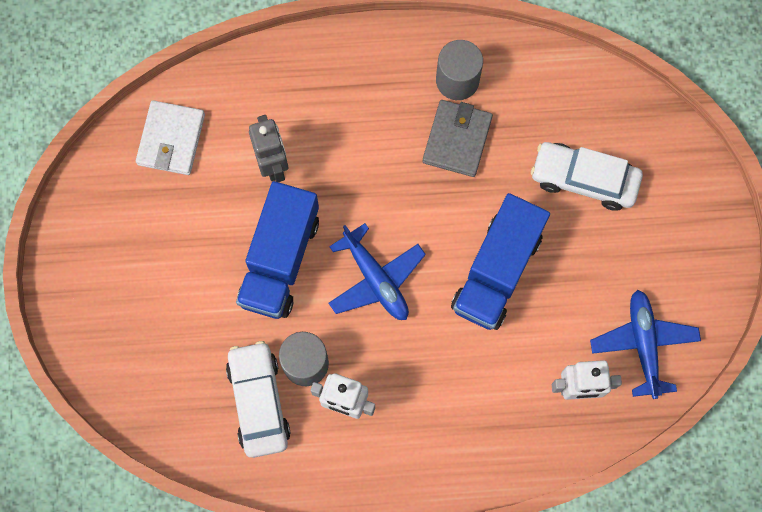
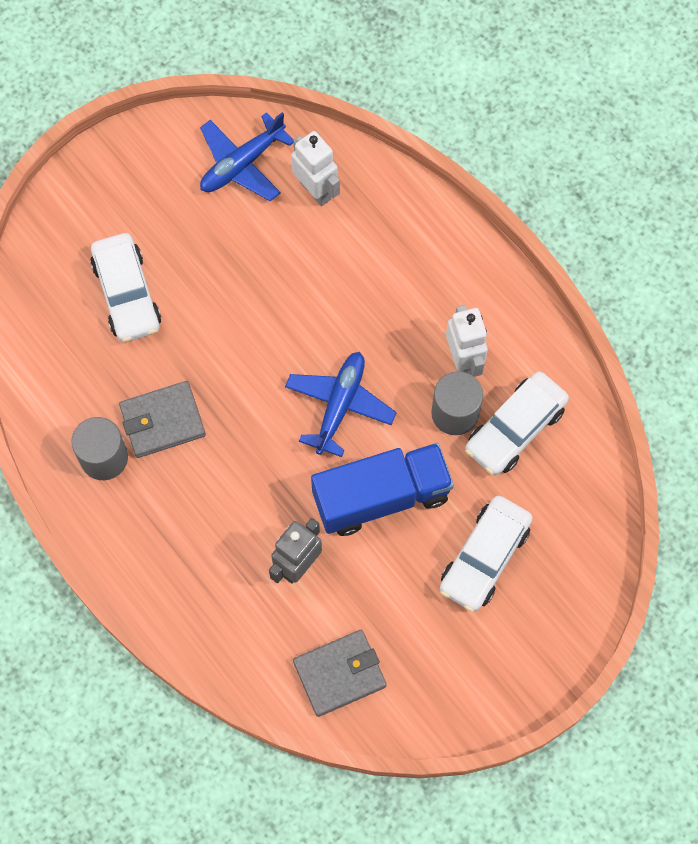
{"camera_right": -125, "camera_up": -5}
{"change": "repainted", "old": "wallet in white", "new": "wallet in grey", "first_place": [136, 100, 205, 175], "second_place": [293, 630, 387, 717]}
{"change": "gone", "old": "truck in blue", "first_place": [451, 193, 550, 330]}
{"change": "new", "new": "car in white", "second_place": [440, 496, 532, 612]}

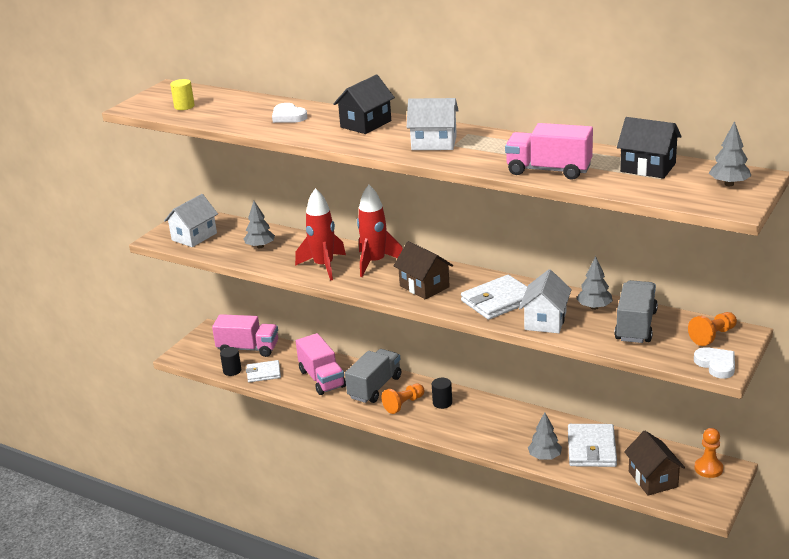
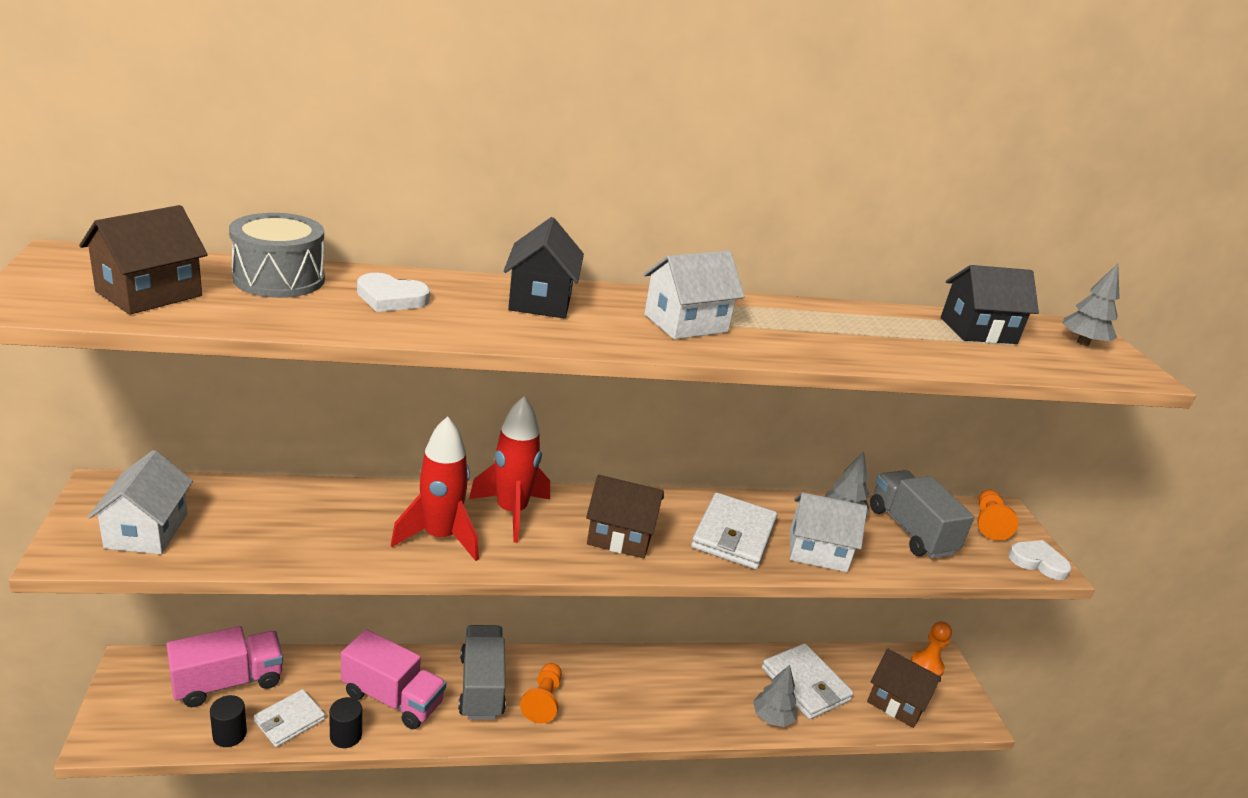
{"camera_right": -45, "camera_up": 0}
{"change": "swapped", "old": "cylinder in yellow", "new": "house in brown", "first_place": [170, 79, 195, 110], "second_place": [79, 205, 208, 315]}
{"change": "gone", "old": "truck in pink", "first_place": [505, 123, 593, 180]}
{"change": "gone", "old": "tree in grey", "first_place": [244, 201, 275, 248]}
{"change": "rotated", "old": "house in white", "first_place": [519, 269, 572, 333], "second_place": [790, 492, 867, 572], "degrees": -60}
{"change": "shifted", "old": "cylinder in black", "first_place": [432, 378, 452, 409], "second_place": [329, 697, 362, 748]}
{"change": "new", "new": "drum in grey", "second_place": [229, 213, 325, 298]}

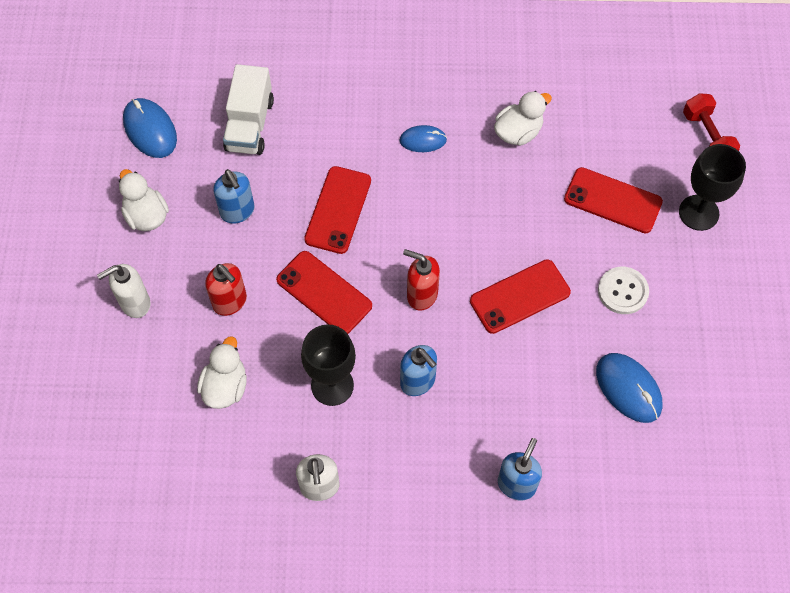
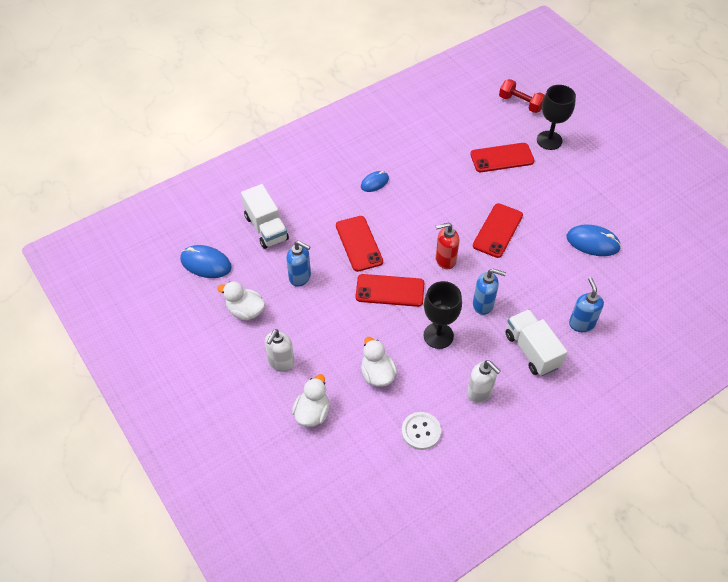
{"camera_right": -35, "camera_up": -10}
{"change": "shifted", "old": "duck in white", "first_place": [494, 91, 552, 146], "second_place": [292, 374, 330, 427]}
{"change": "gone", "old": "soap dispenser in red", "first_place": [205, 263, 247, 316]}
{"change": "shifted", "old": "button in white", "first_place": [598, 267, 649, 314], "second_place": [402, 412, 441, 450]}
{"change": "new", "new": "truck in white", "second_place": [505, 309, 567, 376]}

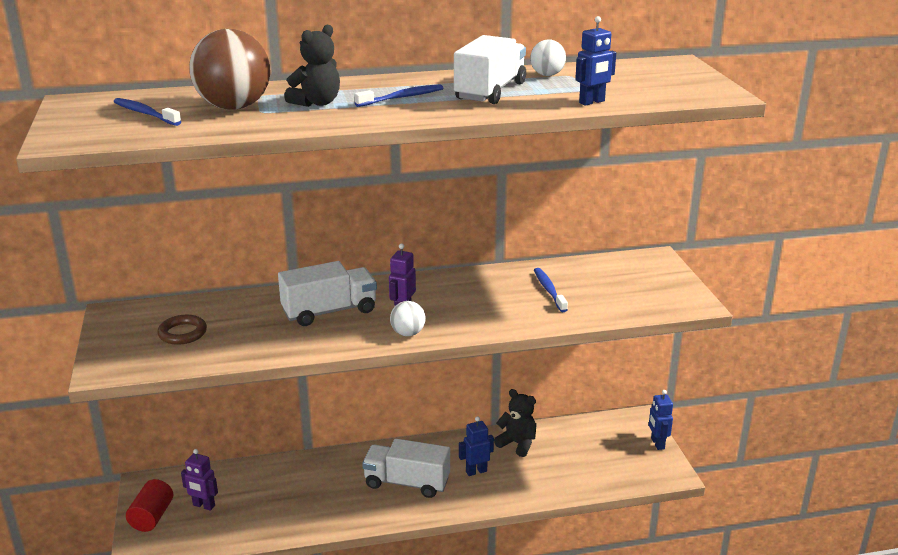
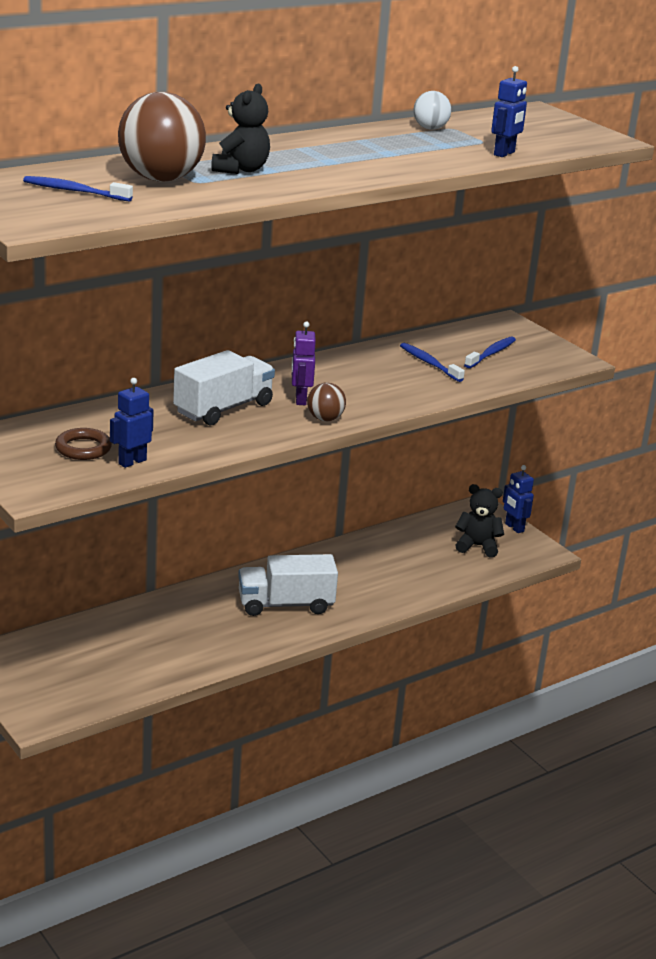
{"camera_right": -25, "camera_up": 0}
{"change": "gone", "old": "truck in white", "first_place": [454, 35, 526, 104]}
{"change": "shifted", "old": "toothbrush in blue", "first_place": [354, 84, 443, 107], "second_place": [464, 337, 516, 368]}
{"change": "repainted", "old": "ball in white", "new": "ball in brown", "first_place": [390, 301, 425, 336], "second_place": [307, 382, 346, 421]}
{"change": "shifted", "old": "teddy bear in black", "first_place": [494, 389, 537, 457], "second_place": [455, 484, 504, 557]}
{"change": "shifted", "old": "robot in blue", "first_place": [459, 416, 494, 476], "second_place": [110, 378, 153, 468]}
{"change": "gone", "old": "robot in purple", "first_place": [181, 449, 218, 511]}
{"change": "gone", "old": "cylinder in red", "first_place": [126, 479, 173, 532]}

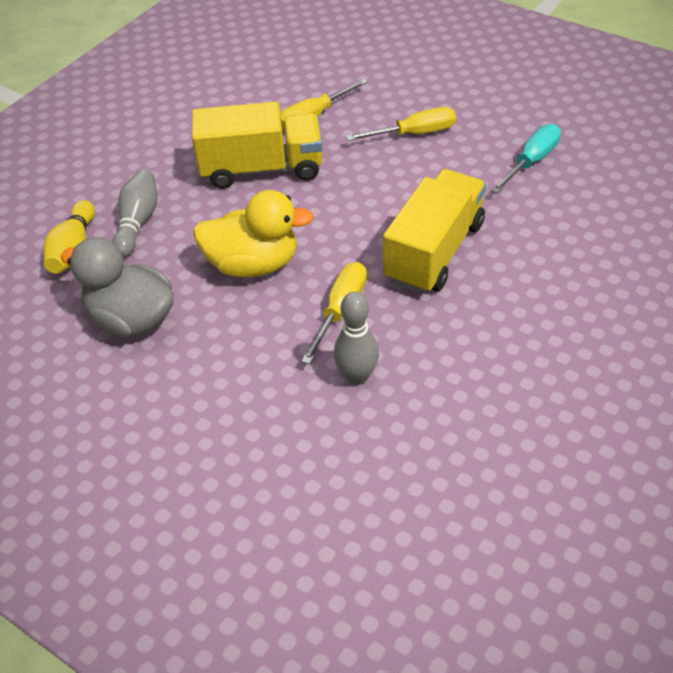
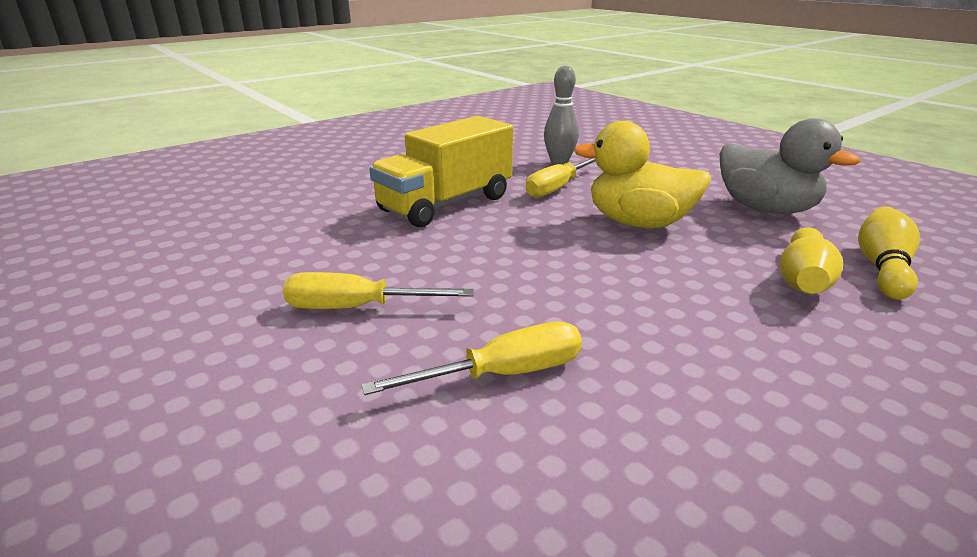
{"camera_right": -165, "camera_up": -20}
{"change": "gone", "old": "truck in yellow", "first_place": [192, 102, 323, 189]}
{"change": "gone", "old": "screwdriver in turquoise", "first_place": [491, 124, 561, 193]}
{"change": "repainted", "old": "bowling pin in grey", "new": "bowling pin in yellow", "first_place": [112, 170, 157, 258], "second_place": [780, 227, 843, 294]}

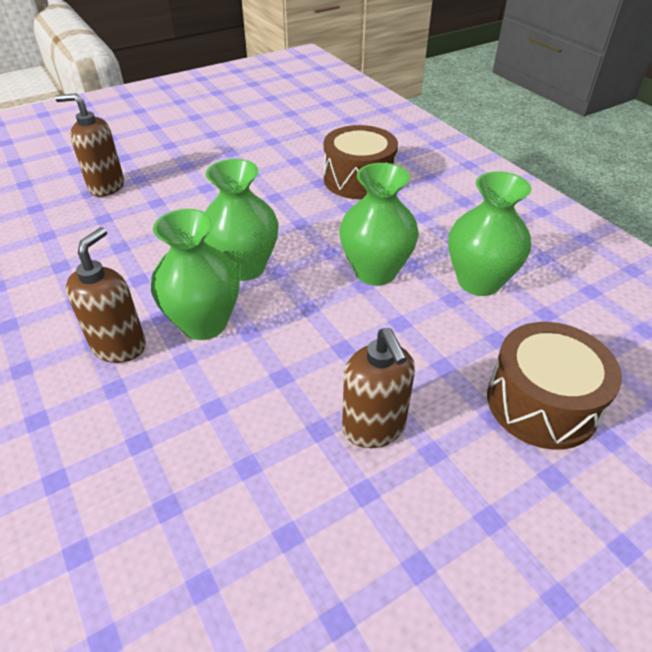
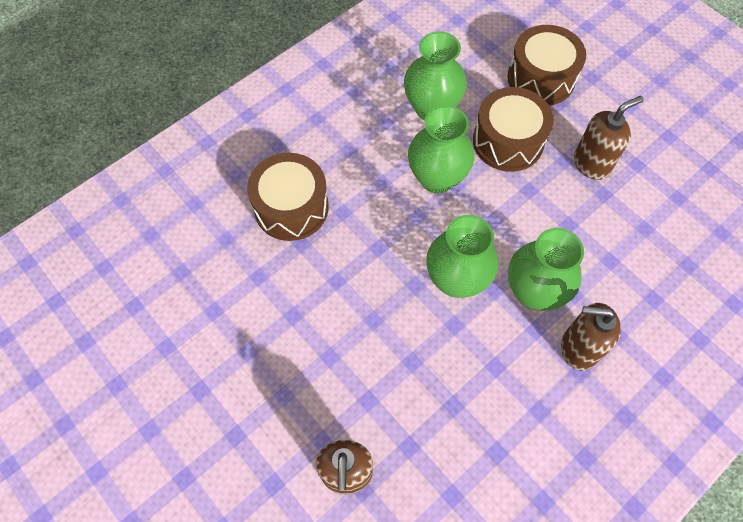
{"camera_right": -100, "camera_up": 20}
{"change": "new", "new": "drum in brown", "second_place": [473, 87, 554, 172]}

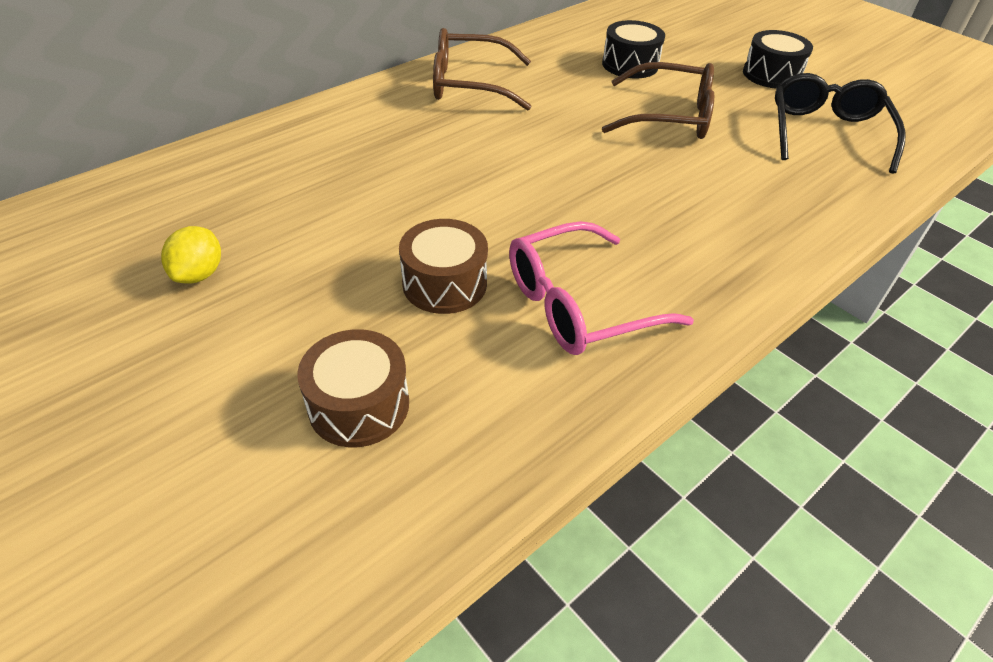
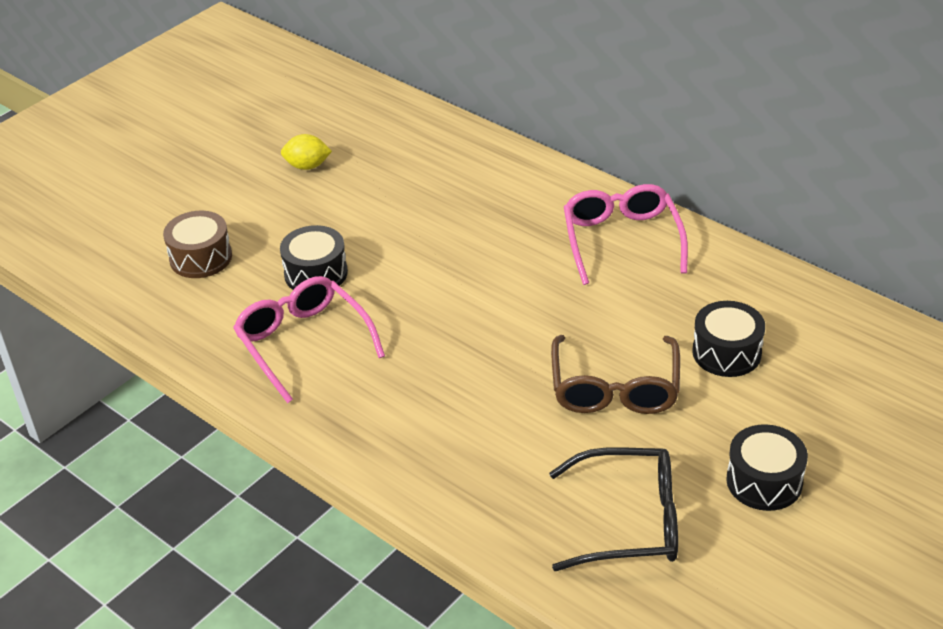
{"camera_right": 85, "camera_up": -5}
{"change": "repainted", "old": "glasses in brown", "new": "glasses in pink", "first_place": [433, 28, 532, 110], "second_place": [564, 184, 688, 285]}
{"change": "repainted", "old": "drum in brown", "new": "drum in black", "first_place": [399, 219, 488, 314], "second_place": [280, 225, 348, 290]}

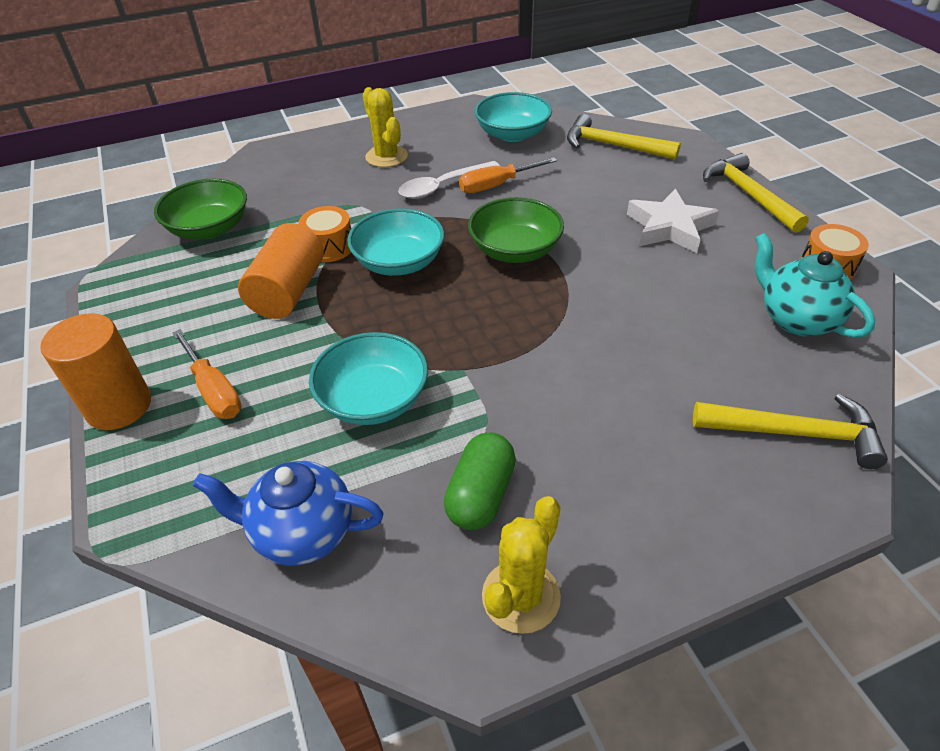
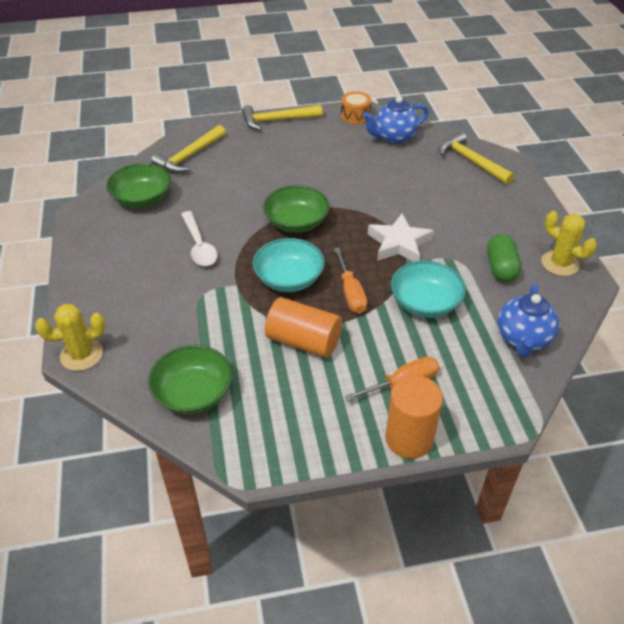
{"camera_right": -80, "camera_up": 0}
{"change": "shifted", "old": "cactus in yellow", "first_place": [363, 87, 408, 167], "second_place": [35, 304, 106, 371]}
{"change": "repainted", "old": "bowl in turquoise", "new": "bowl in green", "first_place": [475, 92, 552, 142], "second_place": [106, 163, 171, 208]}
{"change": "shifted", "old": "screwdriver in orange", "first_place": [459, 157, 557, 193], "second_place": [334, 248, 367, 313]}
{"change": "shifted", "old": "star in white", "first_place": [627, 189, 719, 253], "second_place": [368, 214, 434, 262]}
{"change": "gone", "old": "drum in orange", "first_place": [299, 206, 351, 262]}
{"change": "repainted", "old": "teapot in turquoise", "new": "teapot in blue", "first_place": [755, 233, 875, 338], "second_place": [363, 96, 429, 144]}
{"change": "rotated", "old": "hammer in yellow", "first_place": [693, 394, 888, 469], "second_place": [439, 132, 514, 185], "degrees": -60}
{"change": "rotated", "old": "capsule in green", "first_place": [444, 433, 516, 530], "second_place": [487, 234, 521, 282], "degrees": 60}

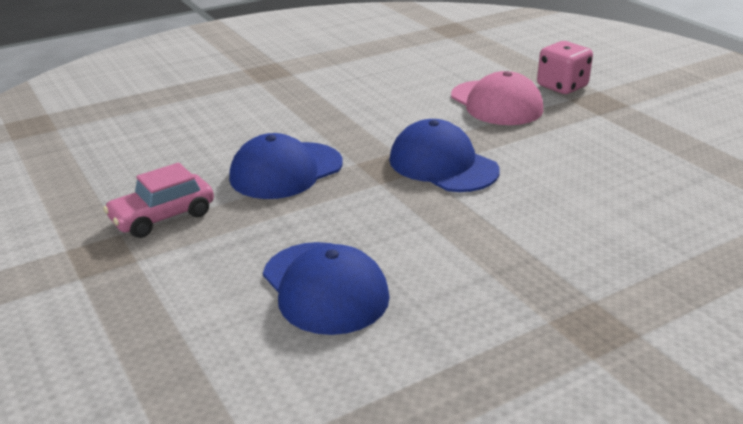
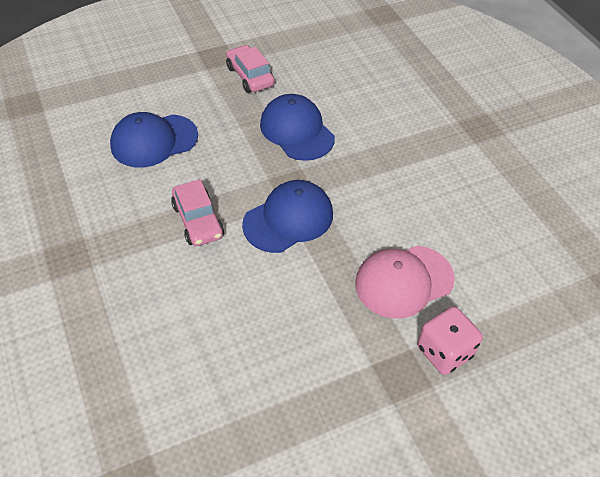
{"camera_right": 95, "camera_up": 20}
{"change": "new", "new": "car in pink", "second_place": [171, 179, 224, 246]}

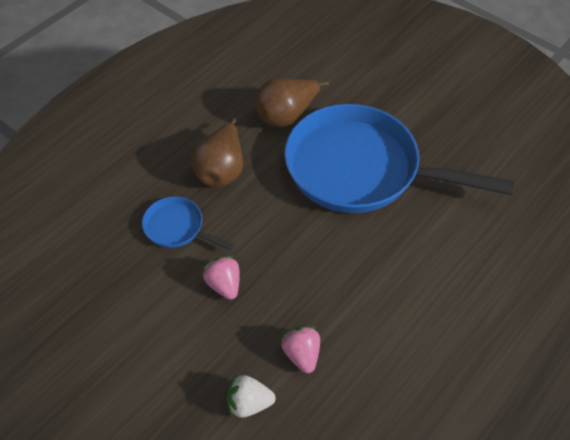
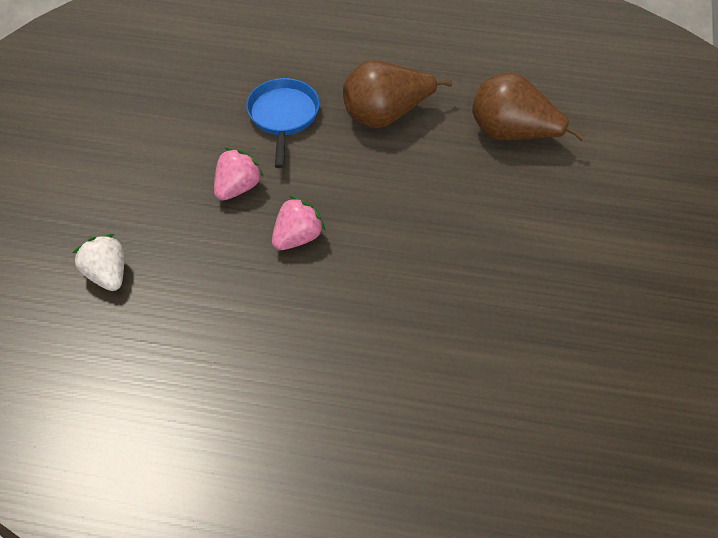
{"camera_right": 60, "camera_up": 0}
{"change": "gone", "old": "pan in blue", "first_place": [284, 104, 515, 213]}
{"change": "shifted", "old": "strawberry in pink", "first_place": [281, 326, 320, 373], "second_place": [272, 196, 325, 250]}

